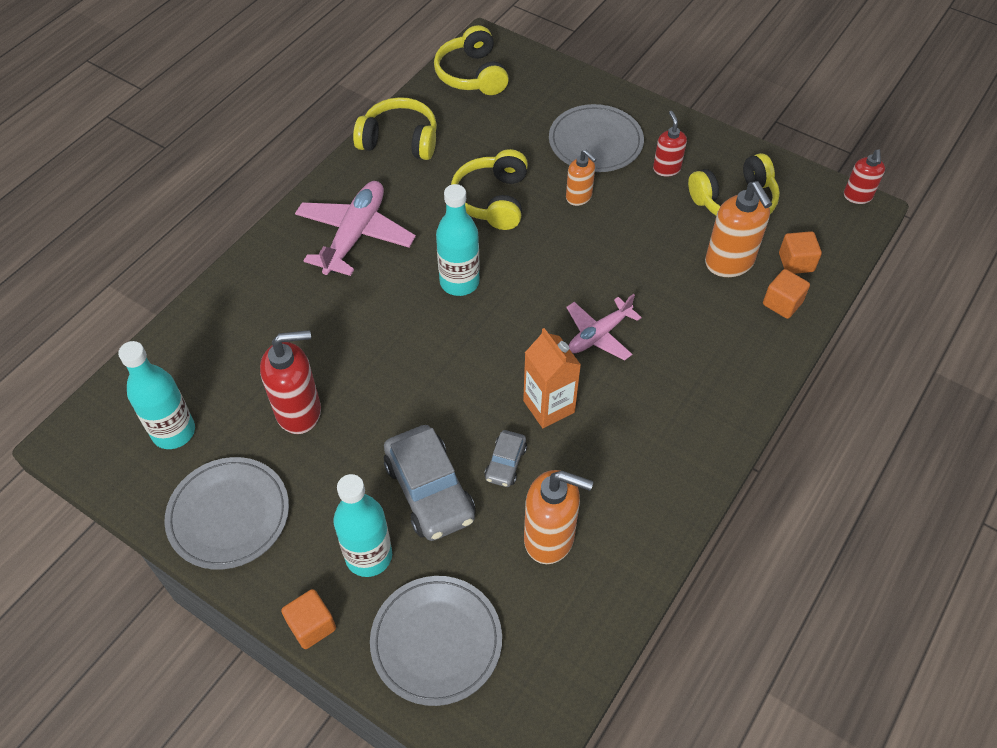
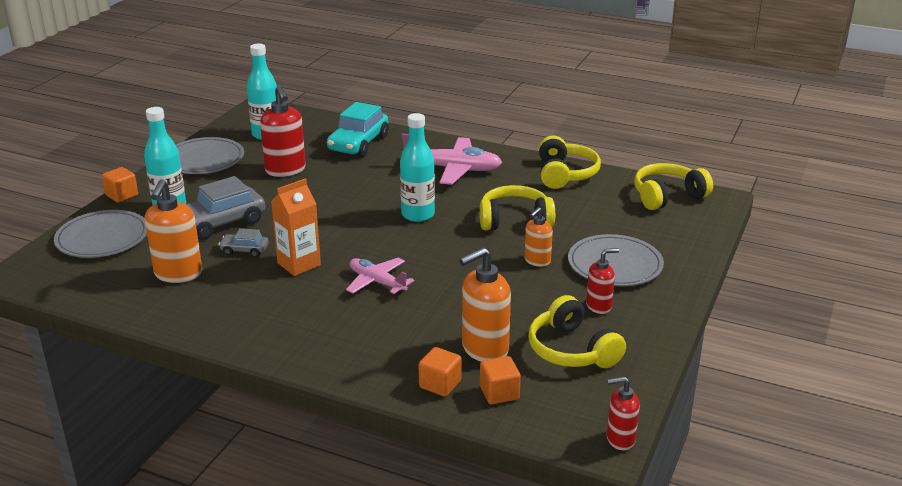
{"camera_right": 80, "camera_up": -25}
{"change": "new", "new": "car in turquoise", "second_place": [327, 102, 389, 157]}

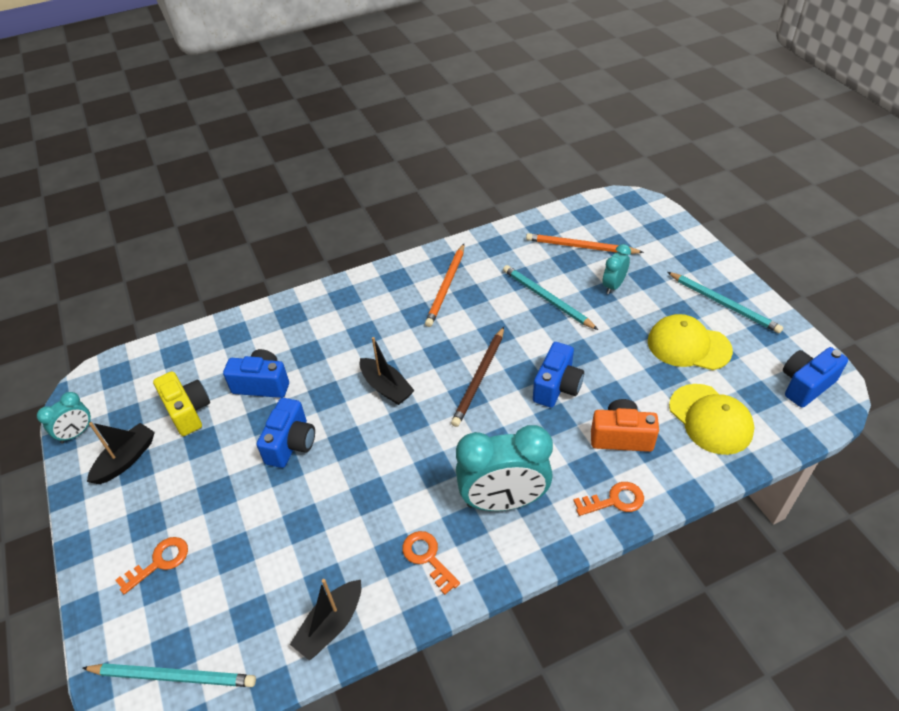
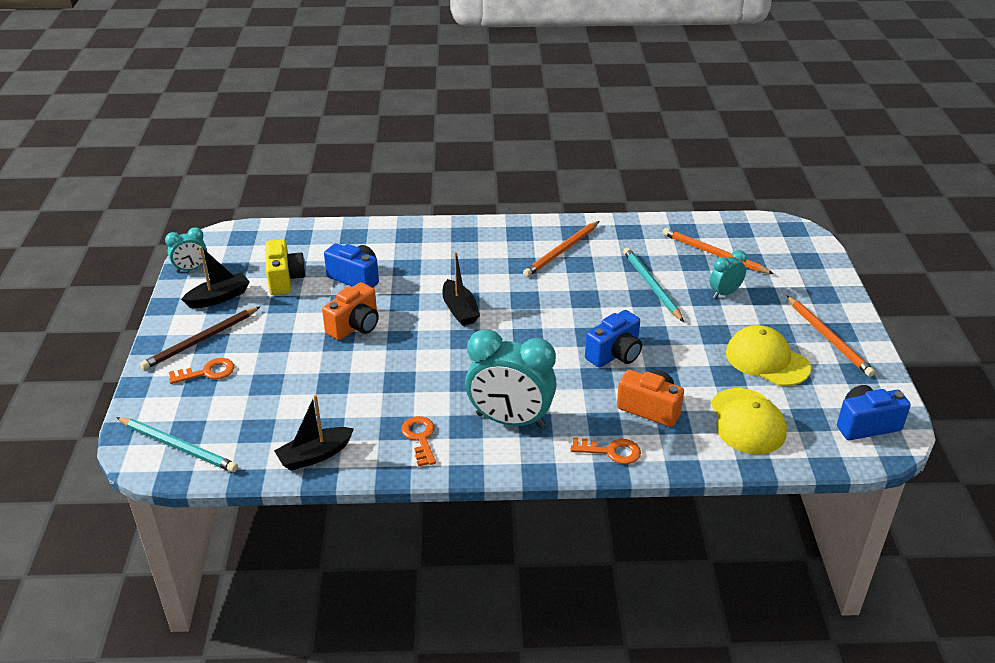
{"camera_right": 20, "camera_up": -10}
{"change": "repainted", "old": "pencil in turquoise", "new": "pencil in orange", "first_place": [667, 272, 783, 333], "second_place": [786, 295, 875, 377]}
{"change": "shifted", "old": "pencil in brown", "first_place": [451, 327, 504, 427], "second_place": [140, 306, 261, 370]}
{"change": "repainted", "old": "camera in blue", "new": "camera in orange", "first_place": [257, 398, 315, 468], "second_place": [322, 282, 379, 340]}

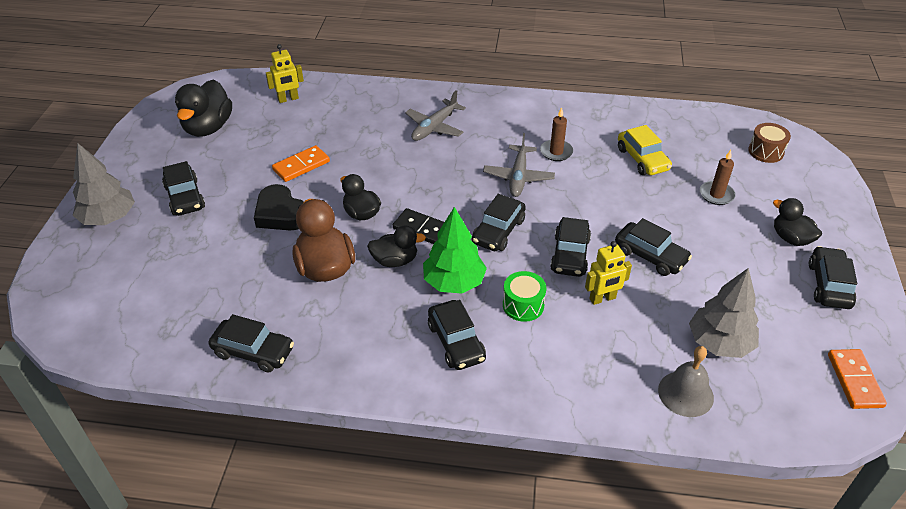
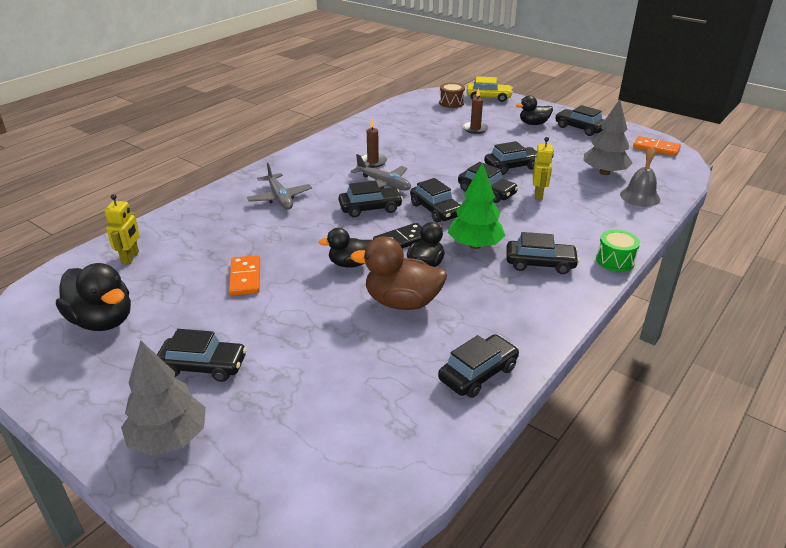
{"camera_right": -60, "camera_up": -10}
{"change": "shifted", "old": "car in yellow", "first_place": [618, 125, 672, 175], "second_place": [466, 76, 513, 102]}
{"change": "gone", "old": "heart in black", "first_place": [254, 184, 304, 230]}
{"change": "shifted", "old": "drum in green", "first_place": [503, 271, 546, 322], "second_place": [596, 230, 640, 272]}
{"change": "new", "new": "car in black", "second_place": [339, 181, 403, 217]}

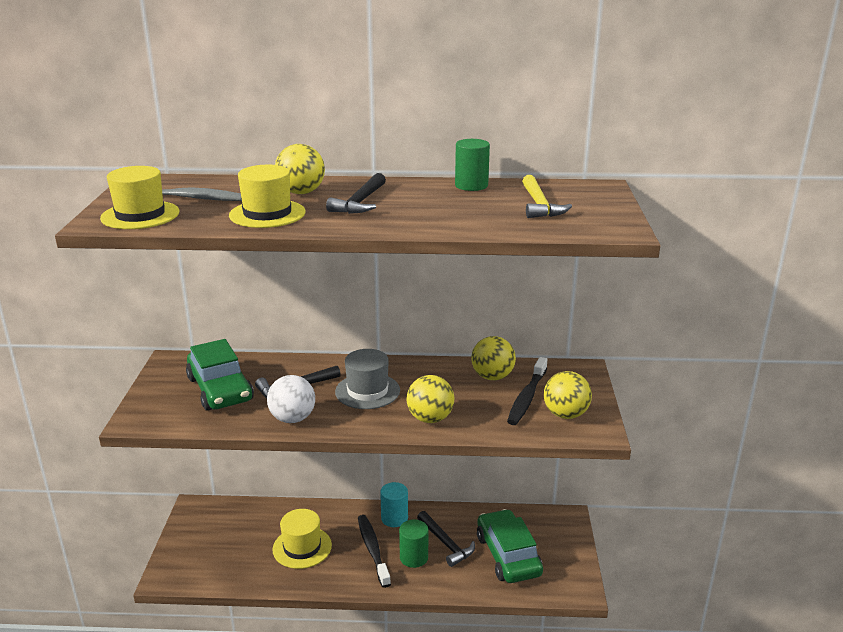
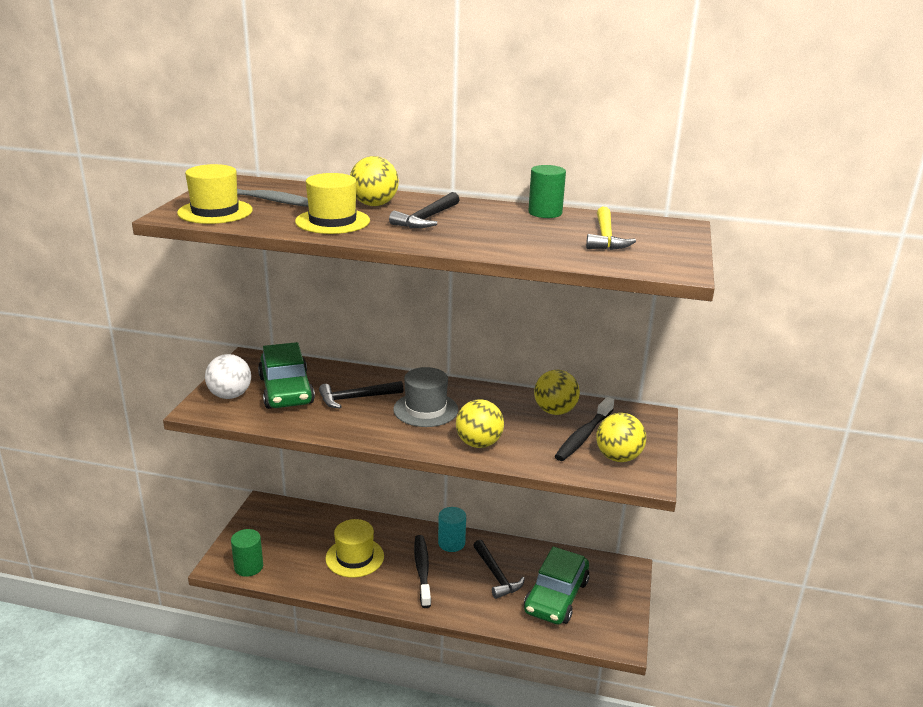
{"camera_right": 10, "camera_up": 0}
{"change": "shifted", "old": "ball in white", "first_place": [267, 375, 315, 423], "second_place": [205, 354, 251, 399]}
{"change": "rotated", "old": "car in green", "first_place": [477, 509, 543, 583], "second_place": [524, 547, 590, 625], "degrees": -150}
{"change": "shifted", "old": "cylinder in green", "first_place": [399, 519, 428, 568], "second_place": [231, 529, 263, 577]}

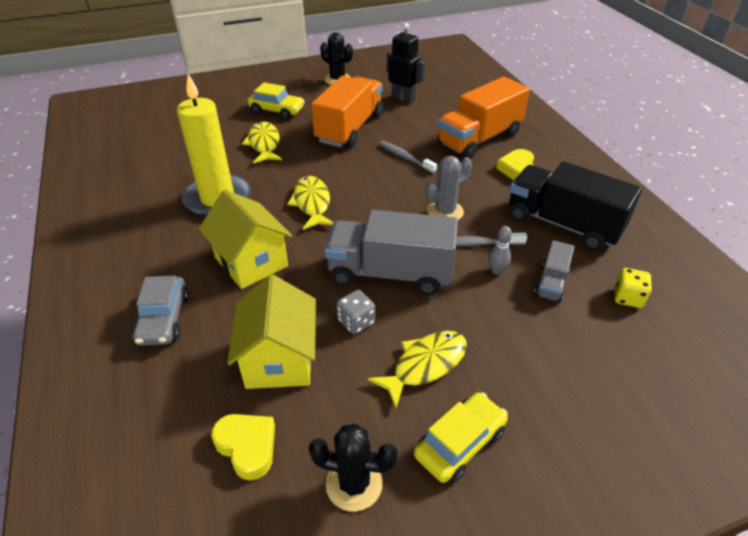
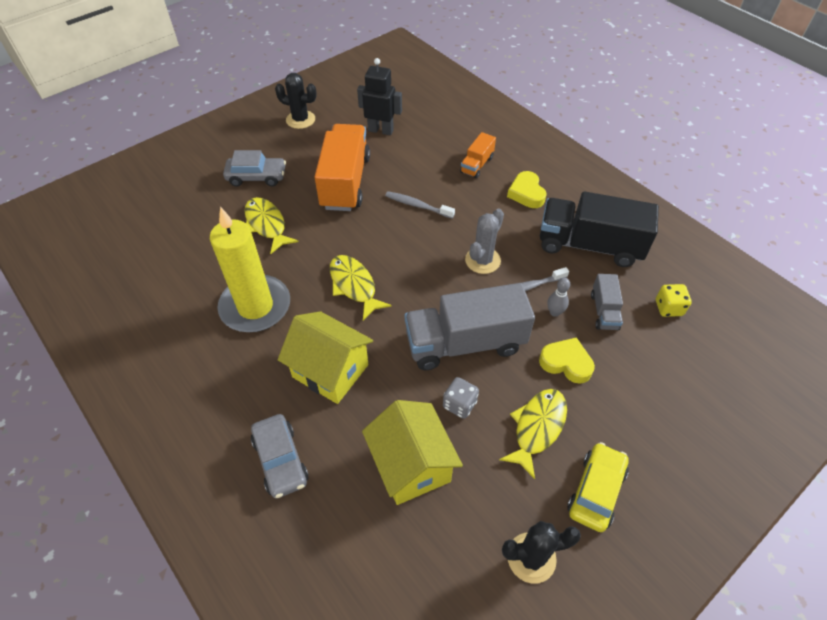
{"camera_right": -20, "camera_up": 10}
{"change": "scaled", "old": "truck in orange", "first_place": [437, 77, 530, 159], "second_place": [460, 132, 496, 178], "factor": 0.48}
{"change": "repainted", "old": "car in yellow", "new": "car in grey", "first_place": [248, 82, 305, 119], "second_place": [223, 150, 286, 187]}
{"change": "shifted", "old": "heart in yellow", "first_place": [211, 414, 275, 480], "second_place": [539, 337, 595, 384]}

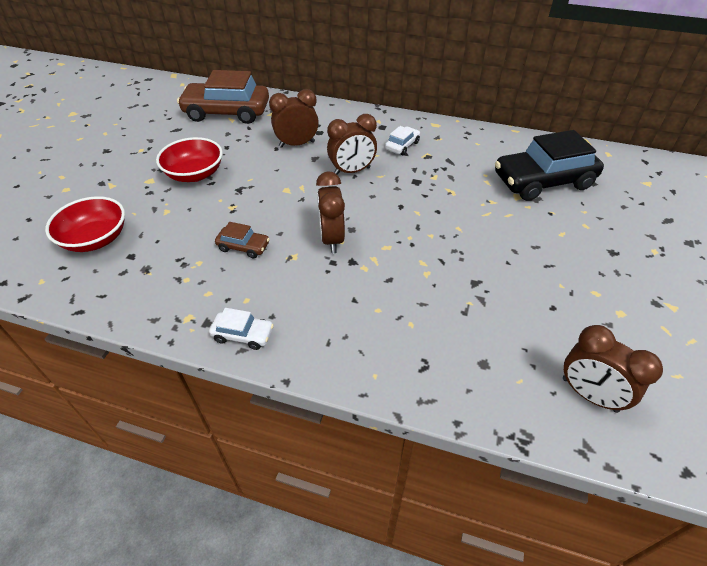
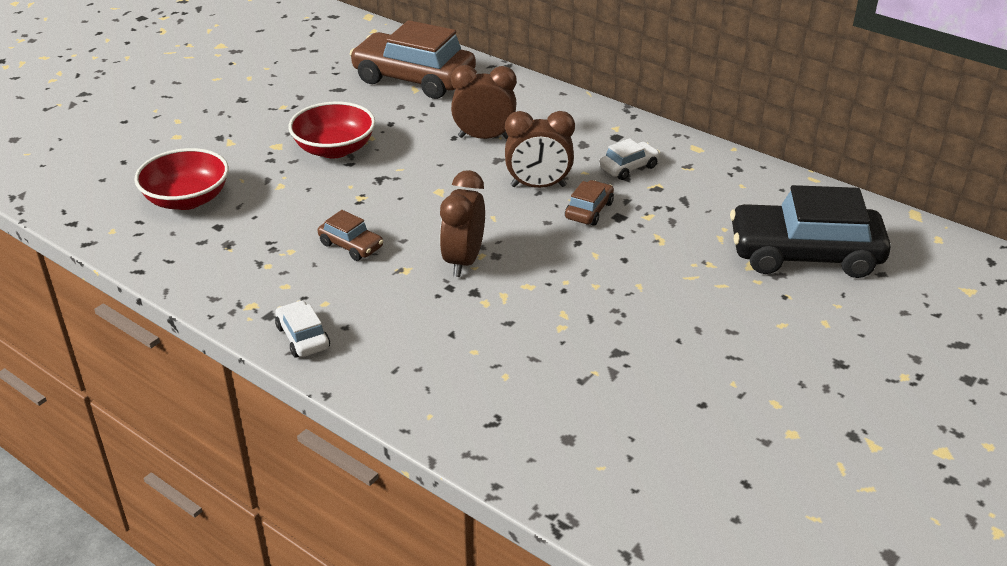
{"camera_right": 20, "camera_up": -10}
{"change": "rotated", "old": "car in white", "first_place": [209, 308, 274, 350], "second_place": [275, 300, 330, 358], "degrees": -150}
{"change": "gone", "old": "clock in brown", "first_place": [563, 325, 663, 413]}
{"change": "new", "new": "car in brown", "second_place": [565, 180, 614, 226]}

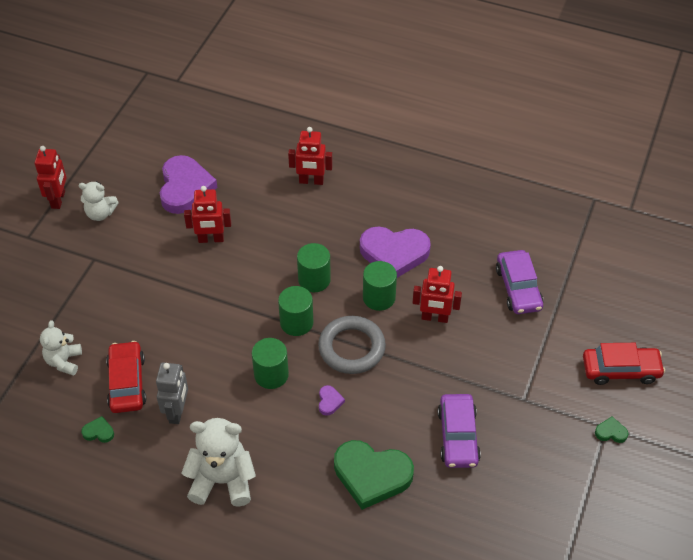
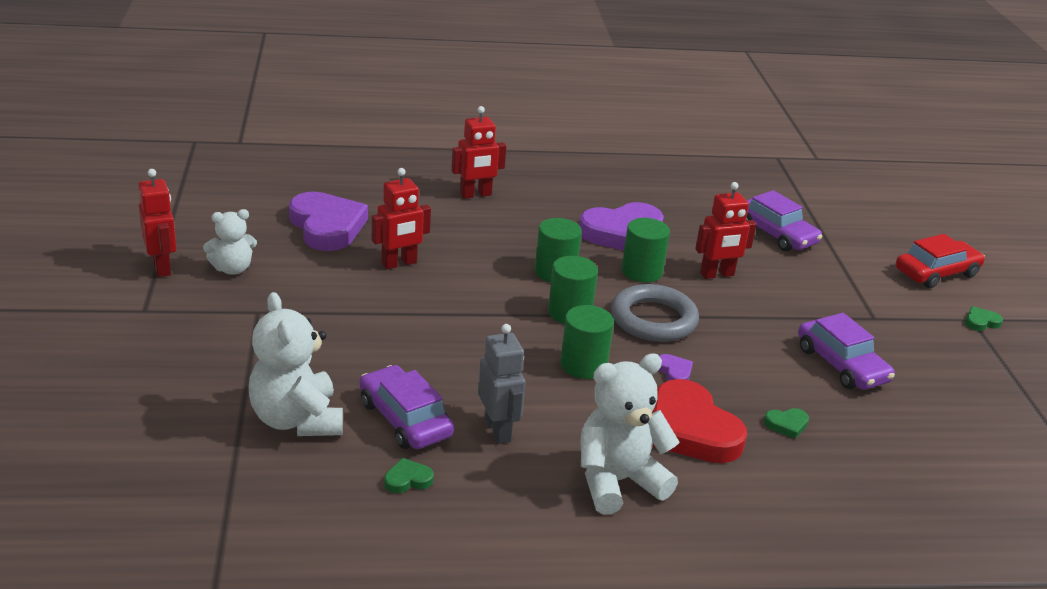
{"camera_right": -30, "camera_up": -20}
{"change": "scaled", "old": "teddy bear in white", "first_place": [40, 320, 82, 376], "second_place": [249, 292, 343, 436], "factor": 1.65}
{"change": "repainted", "old": "car in red", "new": "car in purple", "first_place": [106, 341, 146, 413], "second_place": [359, 365, 454, 449]}
{"change": "scaled", "old": "heart in green", "first_place": [334, 440, 414, 510], "second_place": [764, 408, 809, 439], "factor": 0.41}
{"change": "new", "new": "heart in red", "second_place": [652, 379, 747, 463]}

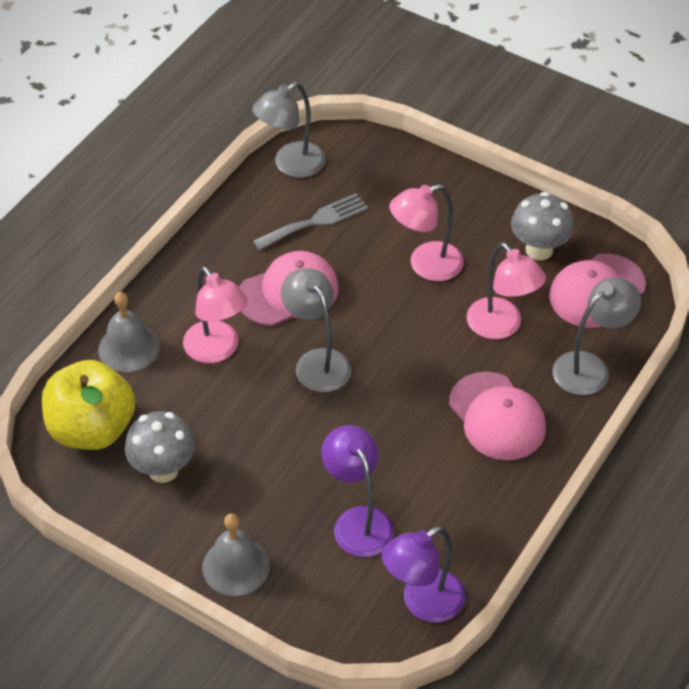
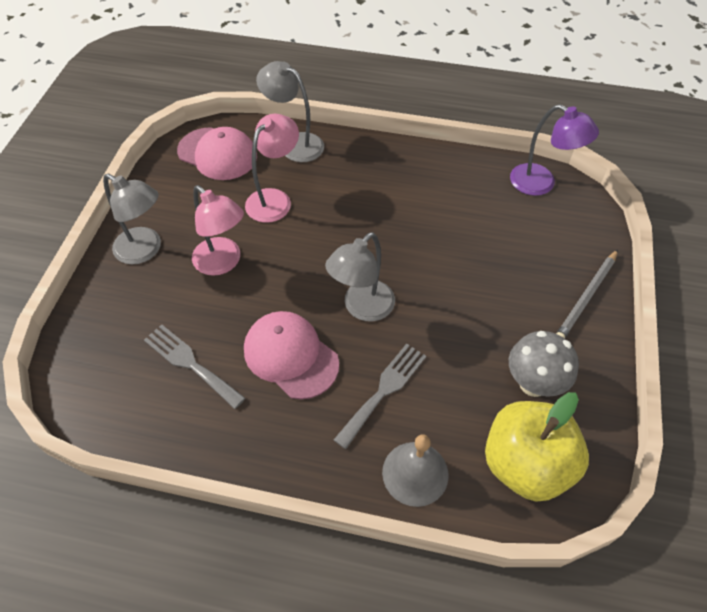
{"camera_right": -110, "camera_up": 5}
{"change": "shifted", "old": "lamp in grey", "first_place": [252, 82, 325, 178], "second_place": [103, 173, 161, 264]}
{"change": "gone", "old": "mushroom in grey", "first_place": [511, 192, 574, 260]}
{"change": "swapped", "old": "lamp in pink", "new": "fork in grey", "first_place": [183, 266, 248, 363], "second_place": [334, 343, 426, 449]}
{"change": "gone", "old": "cap in pink", "first_place": [449, 371, 546, 460]}
{"change": "gone", "old": "lamp in purple", "first_place": [321, 425, 394, 557]}
{"change": "swapped", "old": "bell in grey", "new": "pencil in grey", "first_place": [202, 513, 270, 596], "second_place": [556, 249, 618, 338]}

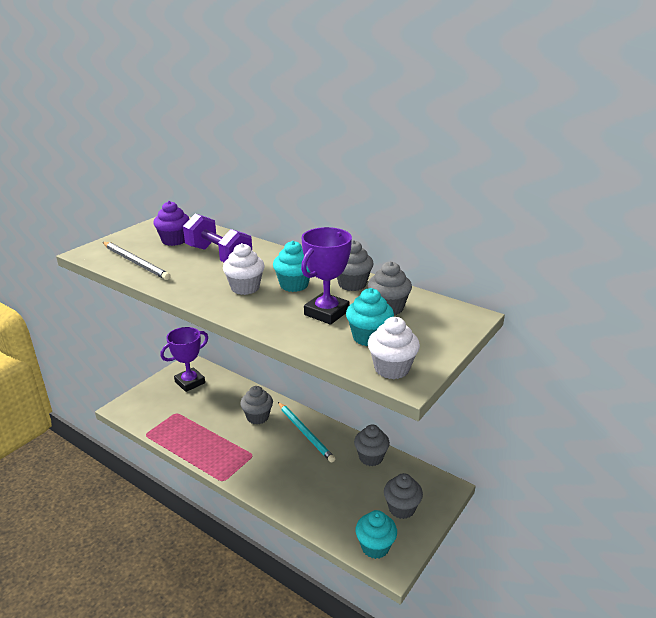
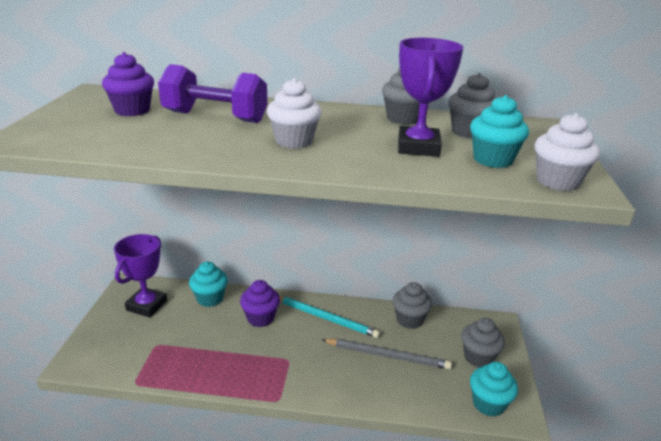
{"camera_right": -30, "camera_up": 0}
{"change": "shifted", "old": "cupcake in turquoise", "first_place": [273, 241, 311, 292], "second_place": [189, 261, 228, 307]}
{"change": "shifted", "old": "pencil in grey", "first_place": [103, 242, 171, 280], "second_place": [322, 339, 452, 369]}
{"change": "repainted", "old": "cupcake in grey", "new": "cupcake in purple", "first_place": [240, 386, 273, 425], "second_place": [240, 280, 280, 327]}

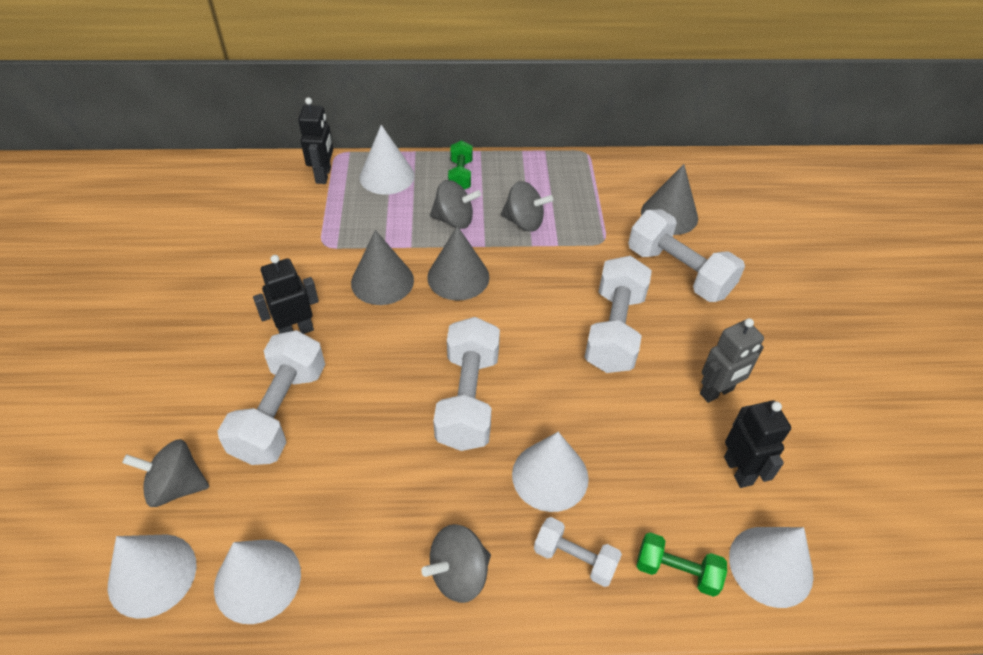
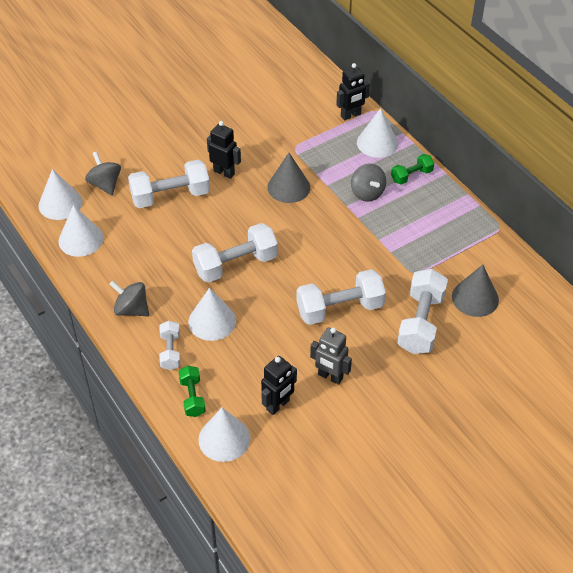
{"camera_right": 60, "camera_up": 0}
{"change": "gone", "old": "spinning top in grey", "first_place": [501, 181, 553, 232]}
{"change": "gone", "old": "cone in grey", "first_place": [427, 226, 489, 301]}

